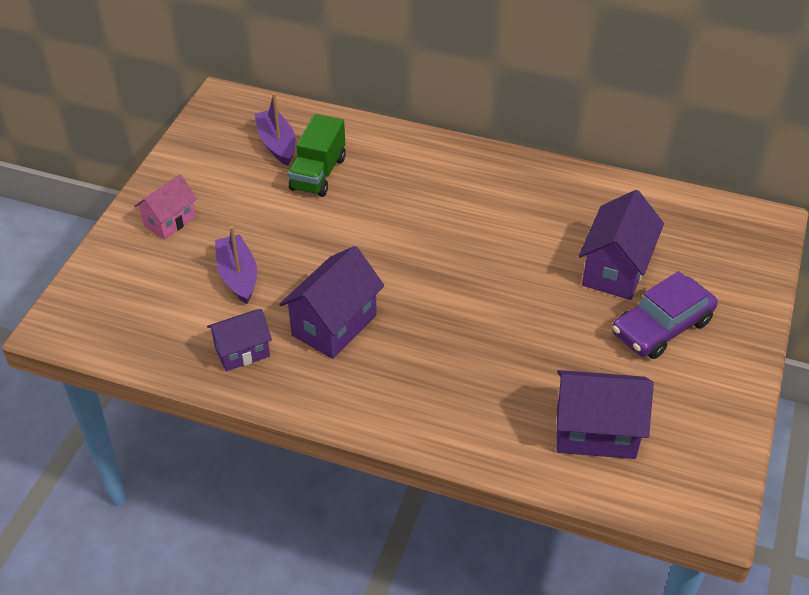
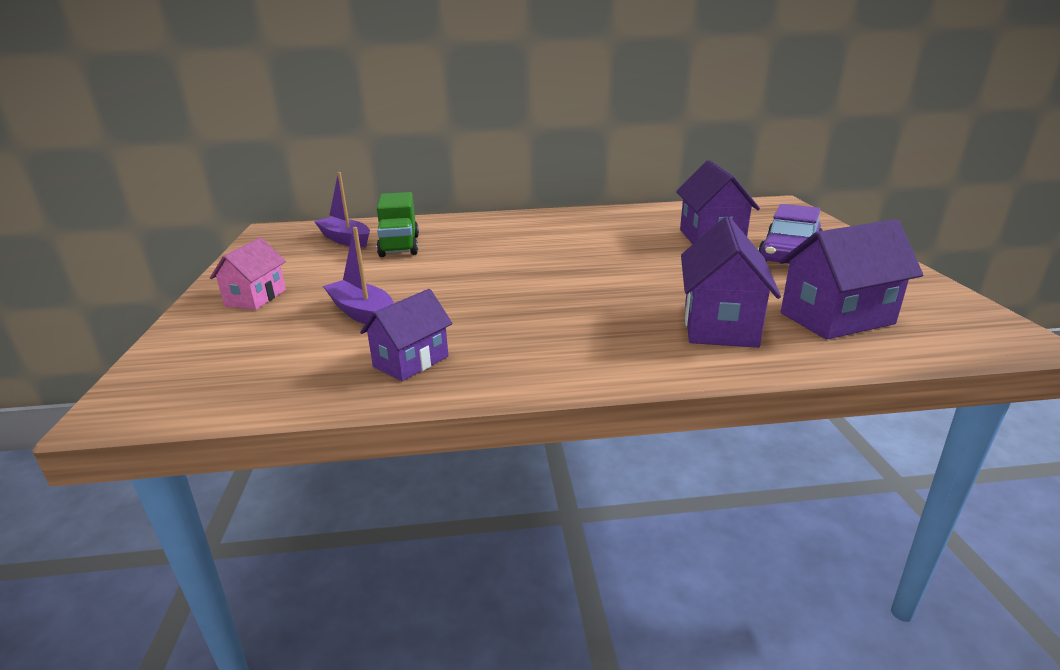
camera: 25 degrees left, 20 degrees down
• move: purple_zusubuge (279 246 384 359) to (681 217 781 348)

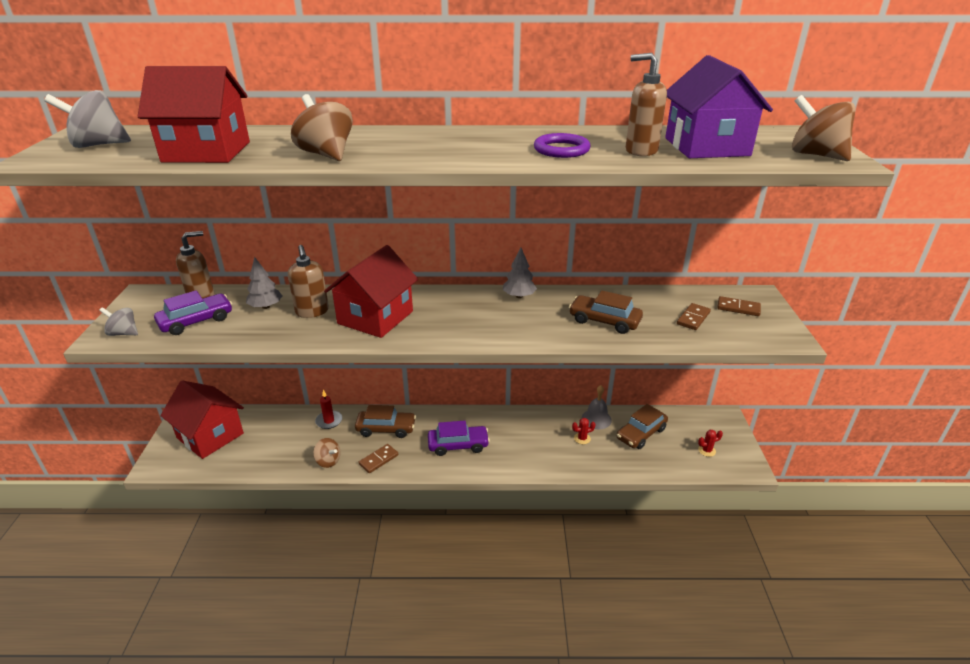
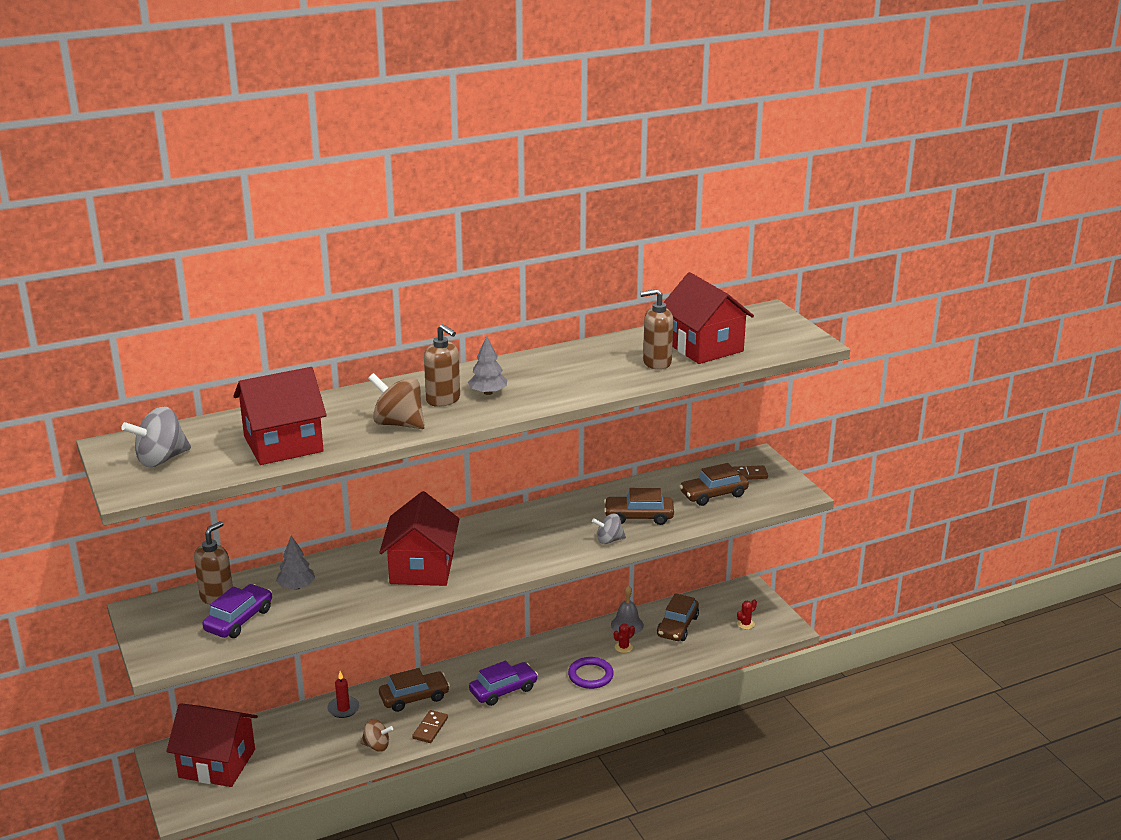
camera: 25 degrees left, 5 degrees down
• recolor: purple_zusubuge (665 55 773 158) to red_zusubuge (664 272 754 364)
• delete: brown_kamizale (792 95 856 161)
• move: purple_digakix (534 133 591 158) to (568 657 614 689)
• move: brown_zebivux (288 245 329 318) to (424 324 460 407)
• move: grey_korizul (503 248 537 298) to (468 336 507 395)
• replace: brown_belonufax (677 303 711 330) to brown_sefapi (680 463 749 506)
• move: grey_kamizale (99 307 138 336) to (592 514 626 544)

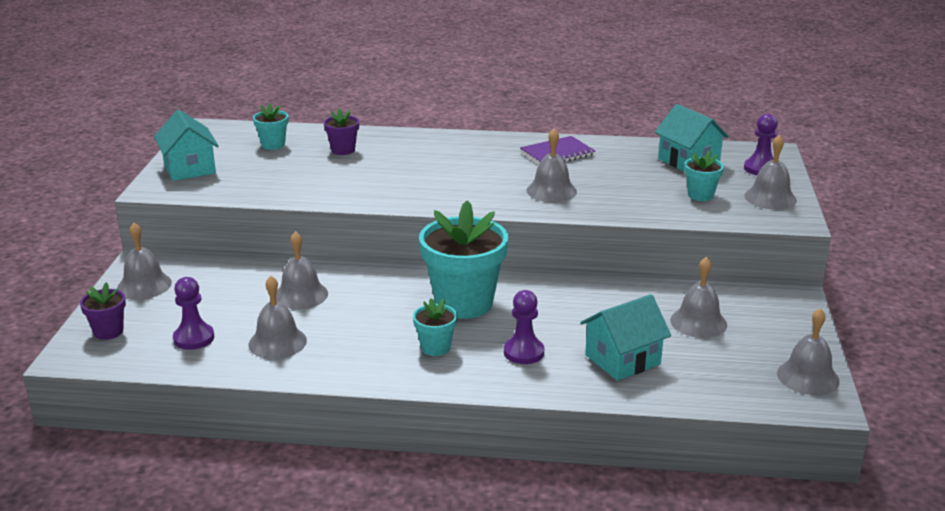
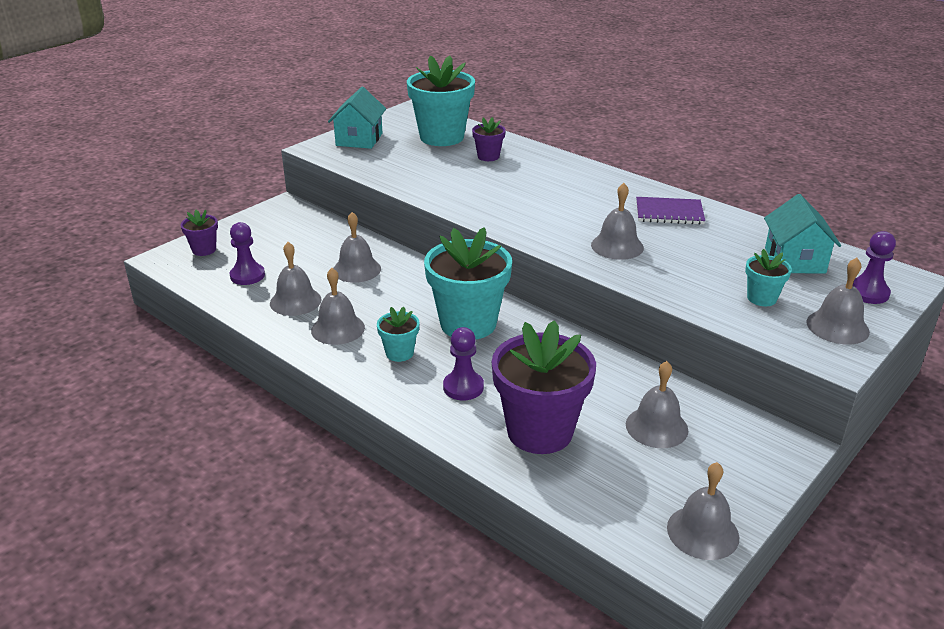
camera: 35 degrees right, 5 degrees up
• resize: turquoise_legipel (253 103 288 150) = (407 55 475 146) x2.11
• move: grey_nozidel (117 223 172 299) to (311 268 365 345)
• replace: turquoise_zusubuge (580 294 671 381) to purple_legipel (492 320 596 454)

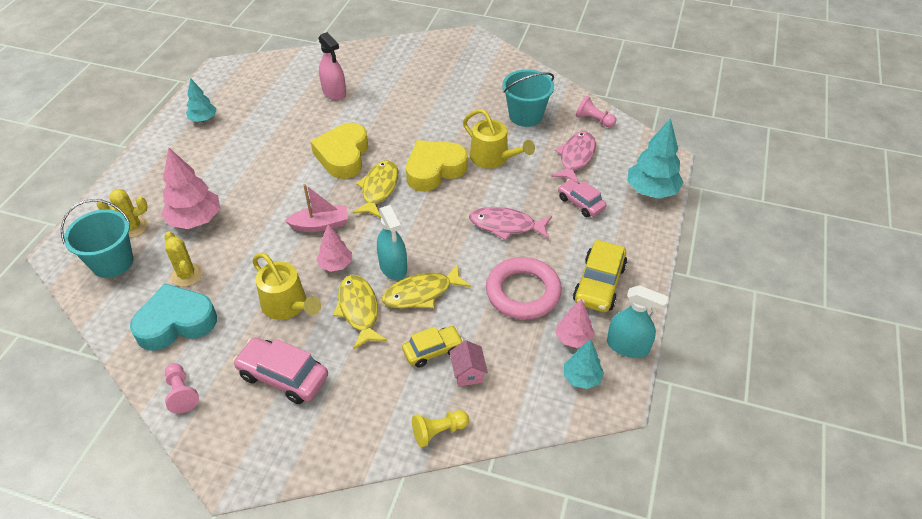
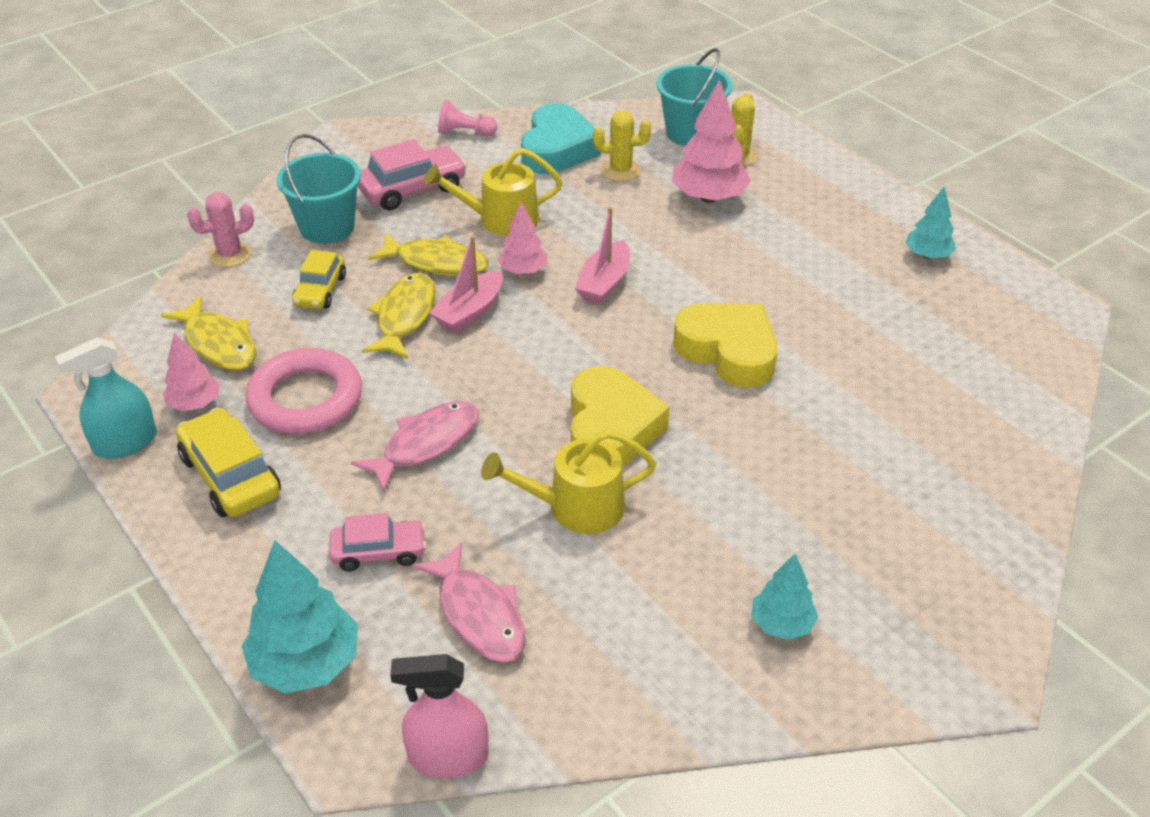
camera: 125 degrees right, 5 degrees down
• move: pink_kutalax (319 32 346 101) to (390 654 488 778)
• move: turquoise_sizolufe (502 70 554 127) to (276 134 361 244)
• delete: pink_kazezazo (576 96 616 127)
• move: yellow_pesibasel (353 160 398 218) to (161 295 257 370)
• replace: turquoise_kutalax (377 205 407 280) to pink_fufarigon (429 236 503 333)
• move: turquoise_korizul (564 339 604 389) to (751 554 818 640)
• delete: pink_zusubuge (449 340 488 387)
• replace: yellow_kazezazo (412 410 469 448) to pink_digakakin (187 192 254 267)

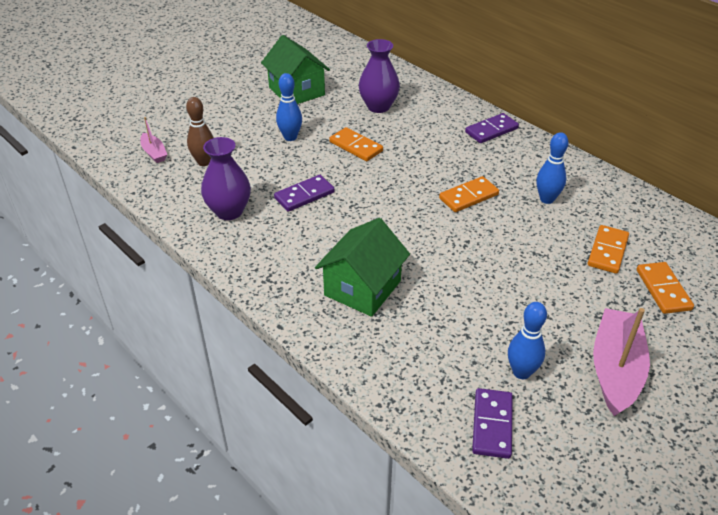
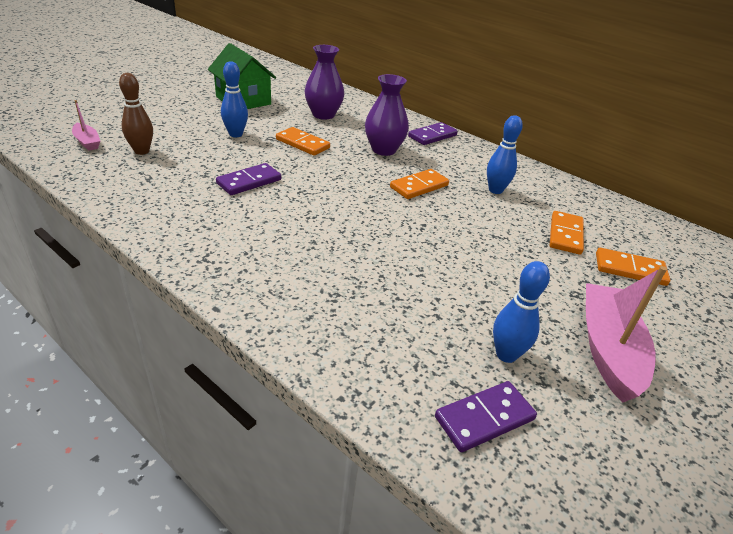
camera: 10 degrees left, 5 degrees down
• move: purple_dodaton (201 137 251 220) to (365 74 409 156)
• delete: green_zusubuge (315 218 410 317)
• rotate: orange_belonufax (637 262 694 314) = (596 248 670 286) 60 degrees counterclockwise
• rotate: purple_belonufax (472 388 513 459) = (435 381 537 452) 60 degrees clockwise

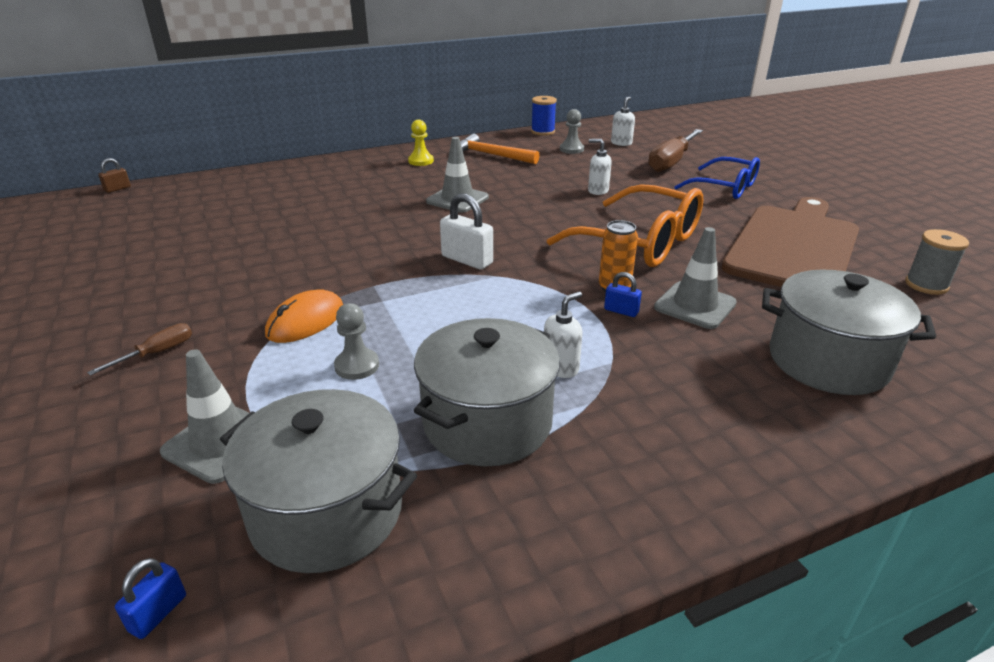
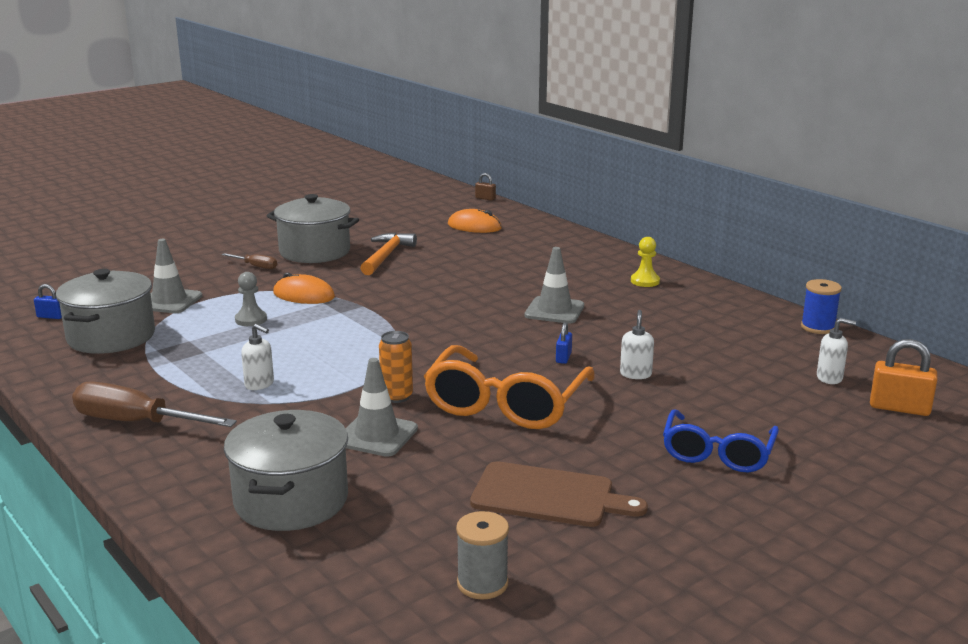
camera: 75 degrees right, 10 degrees down
• delete: grey_kazezazo (560 109 584 154)
• move: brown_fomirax (648 129 703 172) to (72 381 237 427)
• move: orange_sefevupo (460 134 540 164) to (360 233 417 275)
• delete: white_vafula (440 193 493 269)
• resize: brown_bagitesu (722 197 859 287) = (470 461 648 527) x0.62
• move: blue_vafula (604 272 642 317) to (556 322 572 364)
• move: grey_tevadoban (414 318 560 467) to (267 194 359 263)
• insert: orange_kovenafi (448 209 502 233)
• insert: orange_vafula (870 339 938 416)

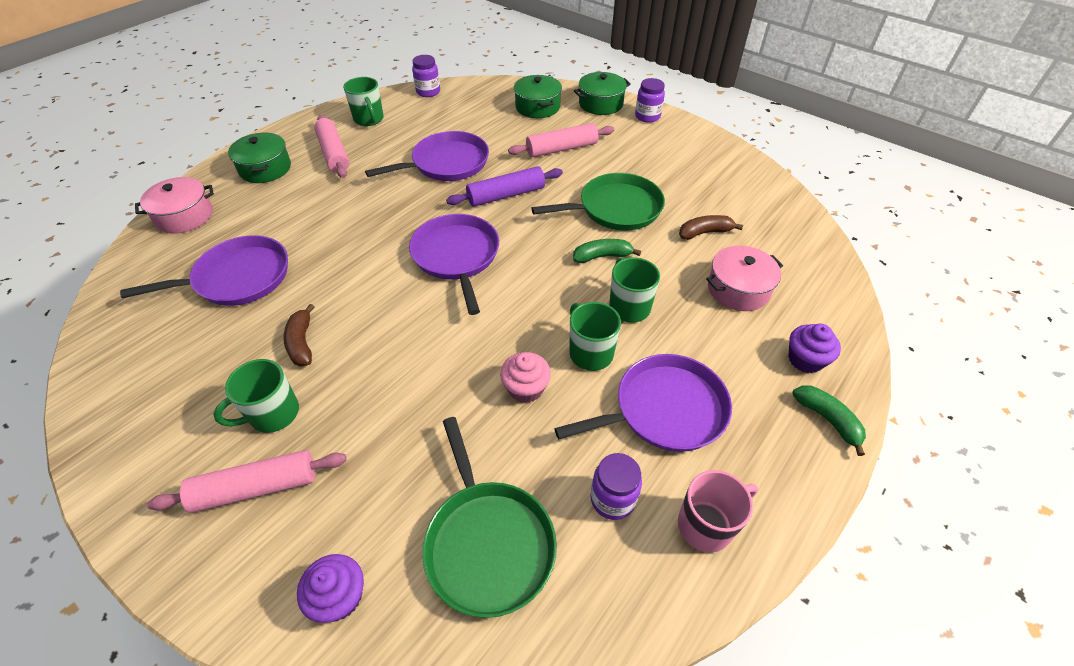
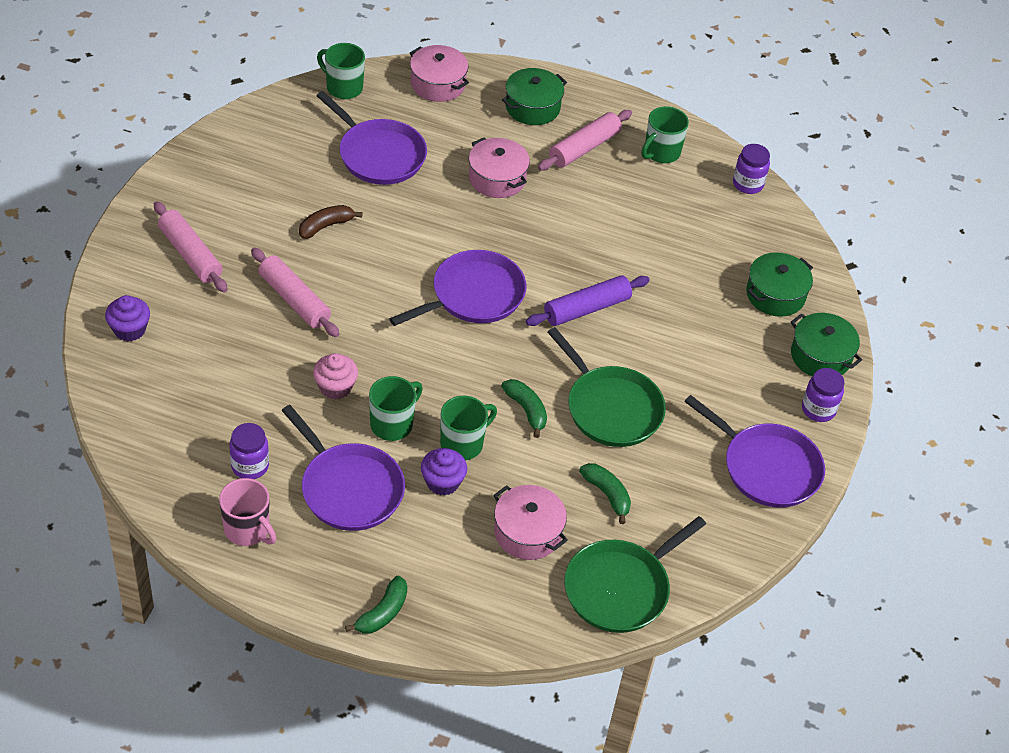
camera: 65 degrees right, 0 degrees up
• move: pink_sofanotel (508 123 614 157) to (251 248 339 337)
• move: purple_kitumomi (365 131 489 181) to (684 395 825 508)
• rotate: purple_sofanotel (446 166 563 207) = (526 275 650 326) 75 degrees counterclockwise
• recolor: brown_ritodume (679 215 743 240) to green_ritodume (579 463 631 524)
• move: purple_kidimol (788 324 841 373) to (421 448 467 495)
• move: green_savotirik (213 359 299 433) to (317 43 365 99)
• move: green_kitumomi (422 417 557 618) to (564 516 706 633)
• insert: pink_tevadoban (469 138 530 198)

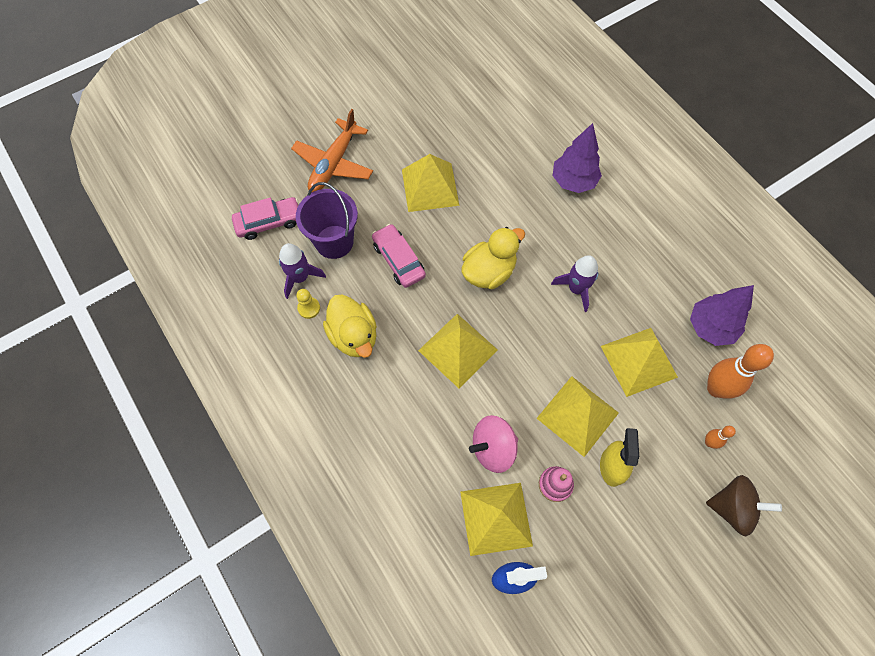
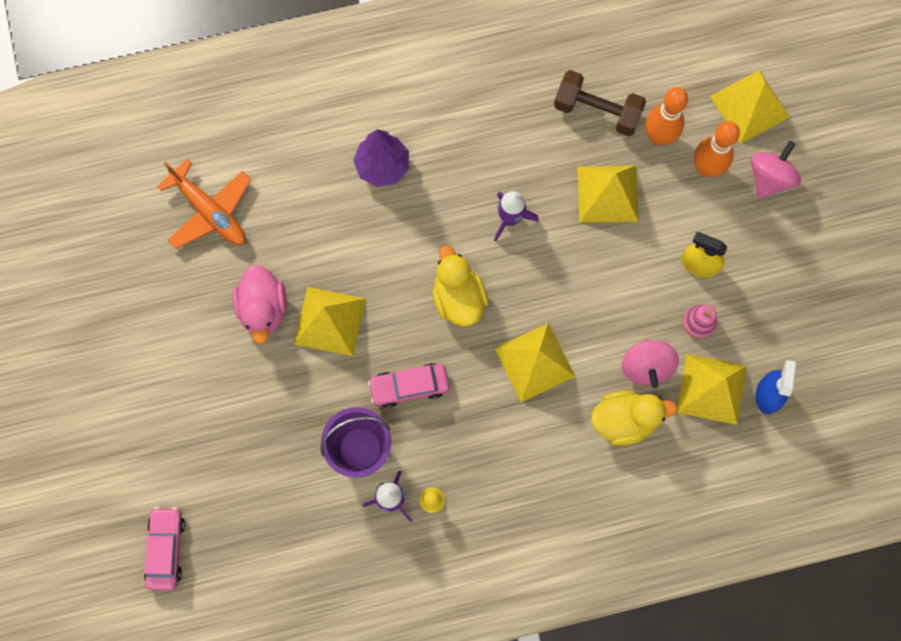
camera: 70 degrees left, 10 degrees up
• move: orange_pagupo (291 109 373 193) to (157 159 251 249)
• move: pink_sefapi (232 197 298 240) to (144 507 185 590)
• replace: purple_korizul (690 285 754 346) to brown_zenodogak (554 70 646 136)
• move: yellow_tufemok (323 295 377 358) to (591 391 678 446)
• move: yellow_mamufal (536 376 619 457) to (710 70 790 144)
• resize: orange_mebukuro (705 426 736 449) = (694 121 740 177) x2.05
• recolor: brown_kamizale (706 475 782 536) to pink_kamizale (751 141 801 199)
• insert: pink_tufemok (233 265 287 344)

